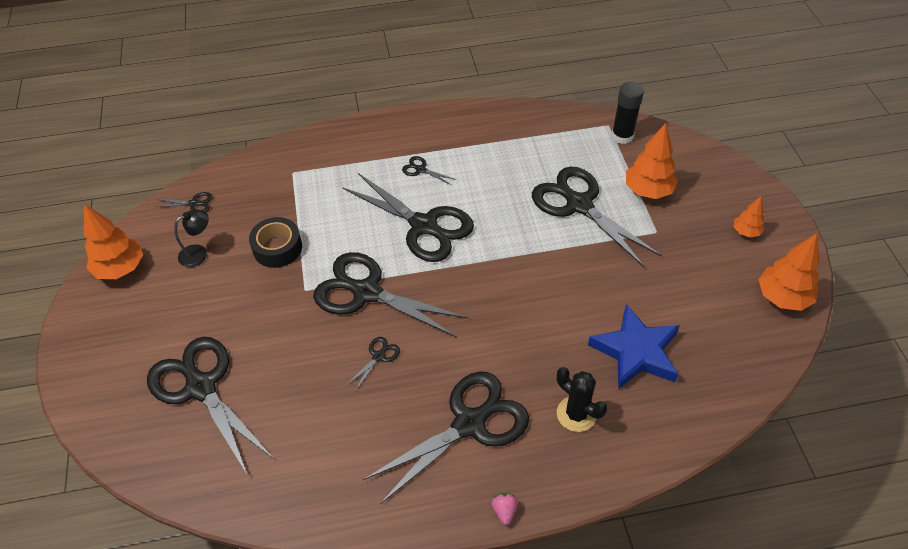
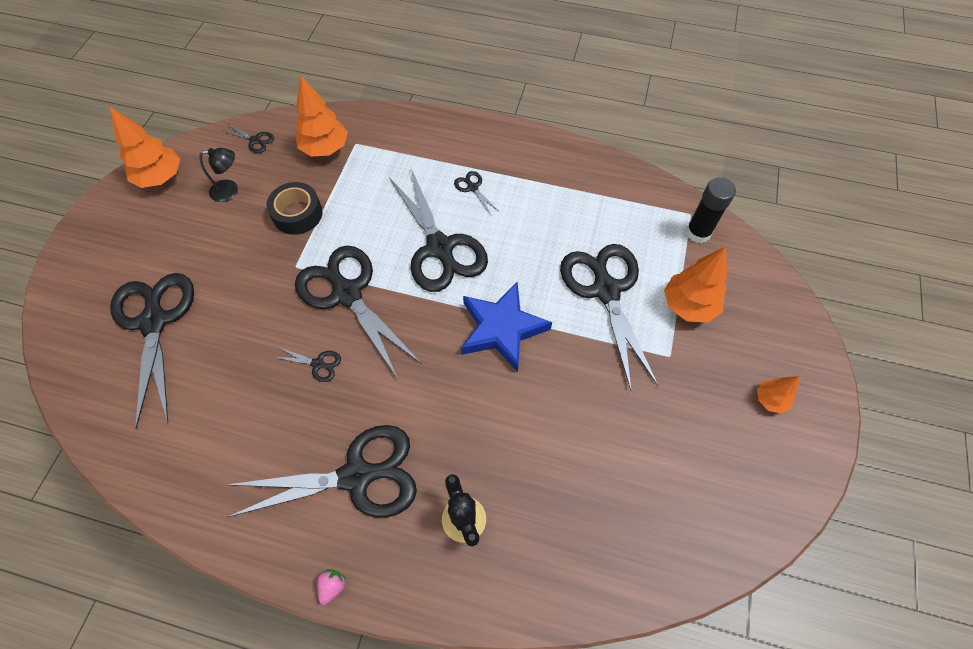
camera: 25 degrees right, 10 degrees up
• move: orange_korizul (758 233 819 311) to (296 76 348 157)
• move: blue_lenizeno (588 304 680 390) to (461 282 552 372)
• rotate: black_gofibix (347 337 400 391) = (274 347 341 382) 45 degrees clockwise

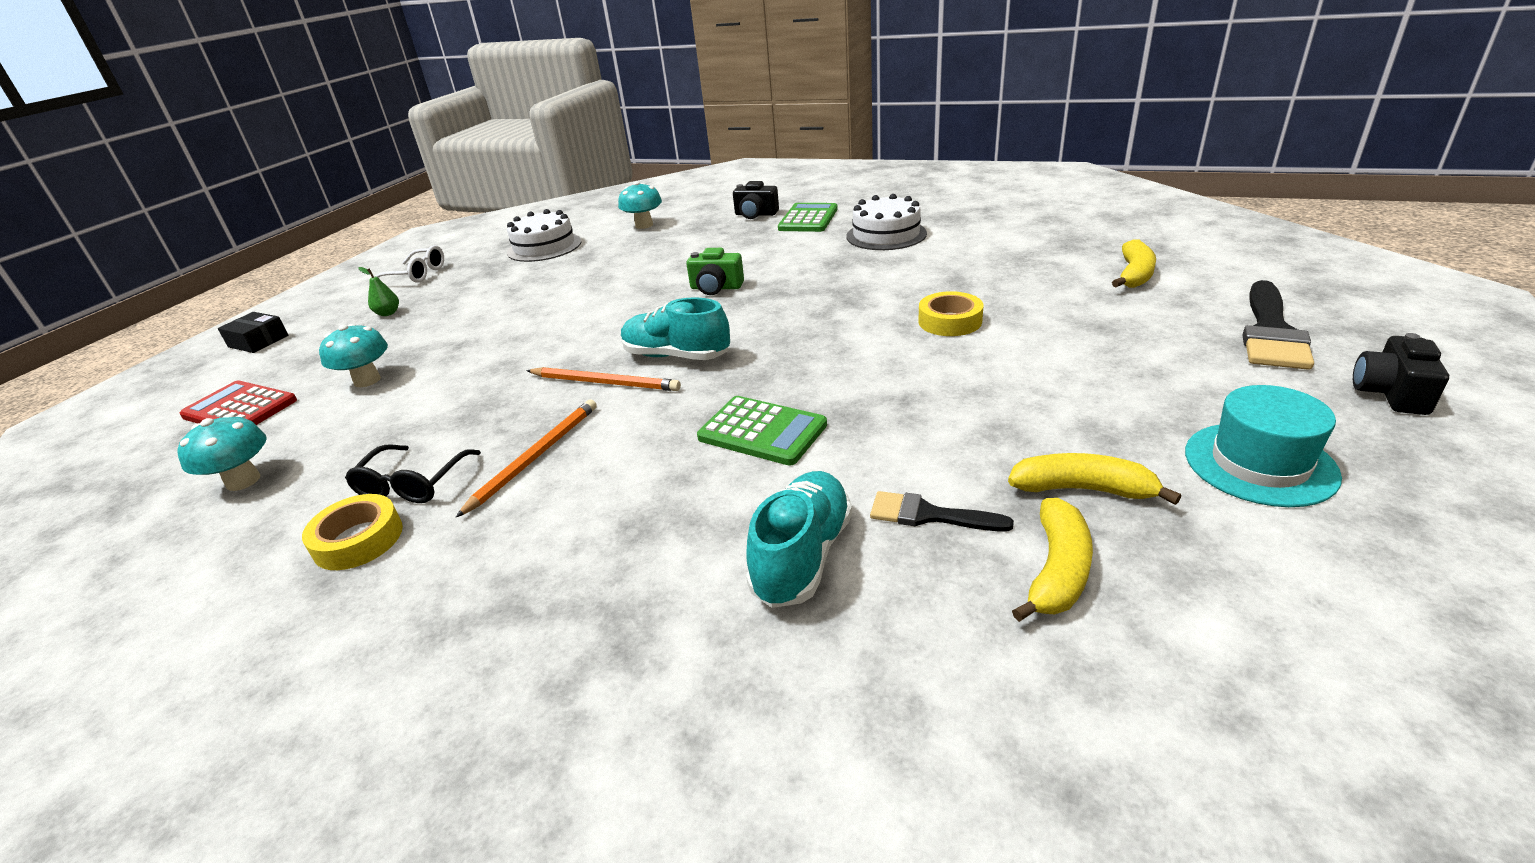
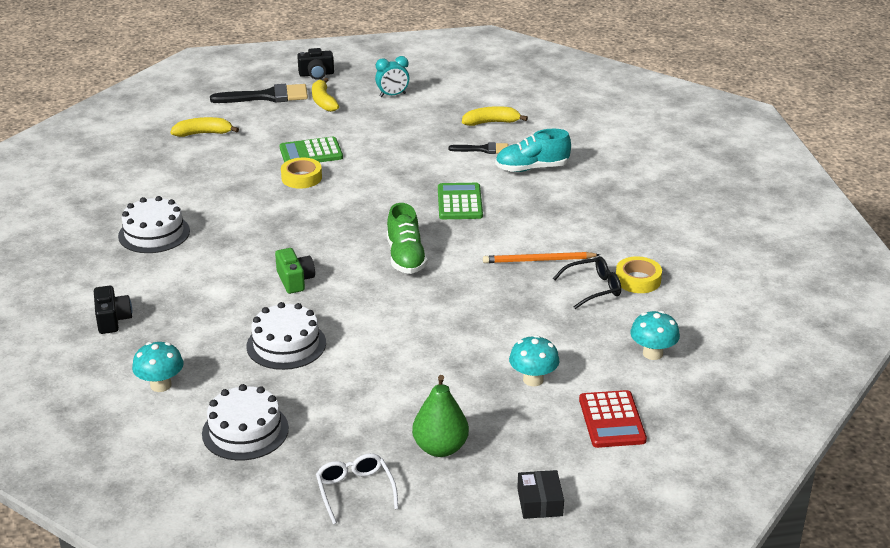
camera: 125 degrees left, 0 degrees up
• move: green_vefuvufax (778 203 838 232) to (279 137 343 163)
• resize: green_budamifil (358 267 399 316) = (412 375 469 457) x1.96
• recolor: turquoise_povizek (621 297 730 360) to green_povizek (387 203 428 274)
• delete: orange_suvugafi (526 367 681 391)
• replace: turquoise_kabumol (1185 385 1342 507) to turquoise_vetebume (375 56 409 97)
• move: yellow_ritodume (1008 453 1181 505) to (312 78 339 112)
• rotate: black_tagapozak (870 491 1014 532) = (449 142 508 154) 75 degrees counterclockwise
• insert: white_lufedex (247 302 326 370)

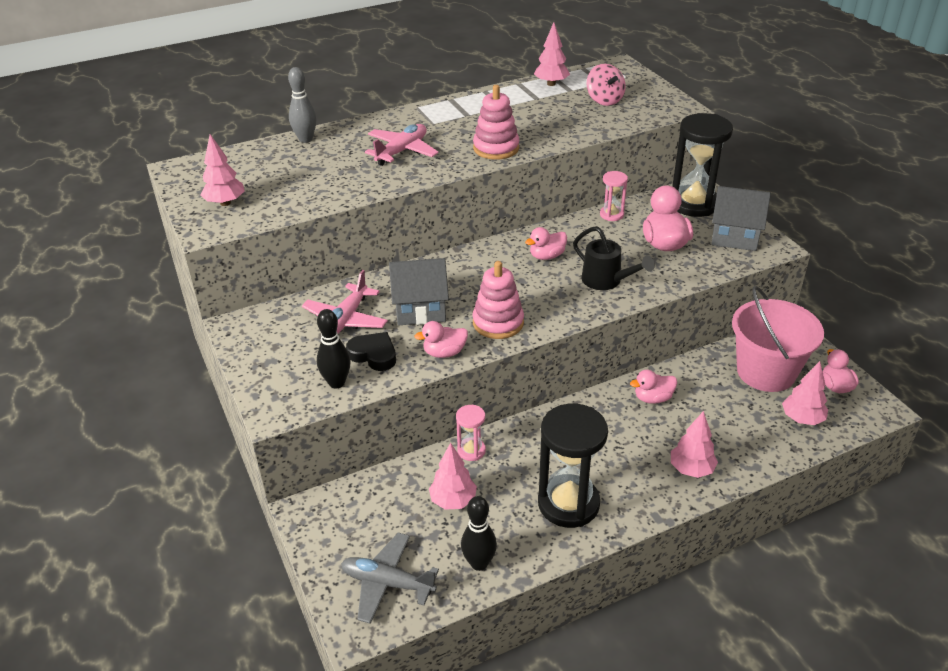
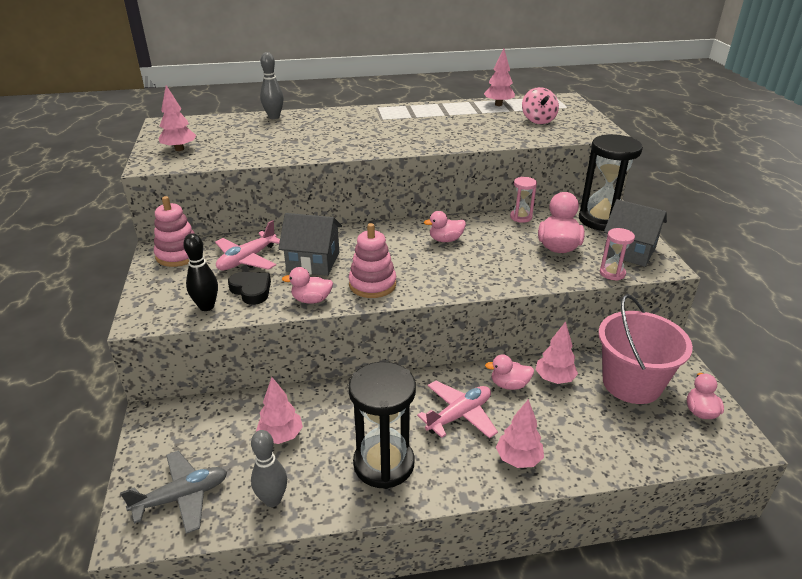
camera: 15 degrees right, 5 degrees down
• move: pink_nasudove (473 85 520 160) to (154 196 195 267)
• move: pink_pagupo (365 124 439 166) to (417 381 498 439)
• delete: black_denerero (573 226 655 290)
• move: pink_korizul (782 361 828 425) to (536 322 578 384)
• move: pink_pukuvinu (456 405 486 461) to (600 228 635 281)
• recolor: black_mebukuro (461 496 497 571) to grey_mebukuro (251 430 287 507)
• rotate: grey_pagupo (341 533 439 624) = (120 450 227 534) 120 degrees clockwise

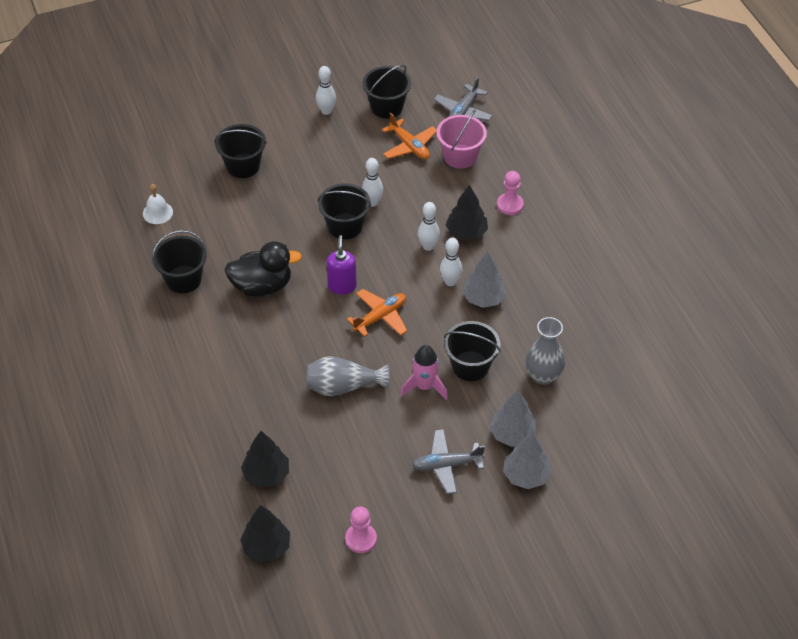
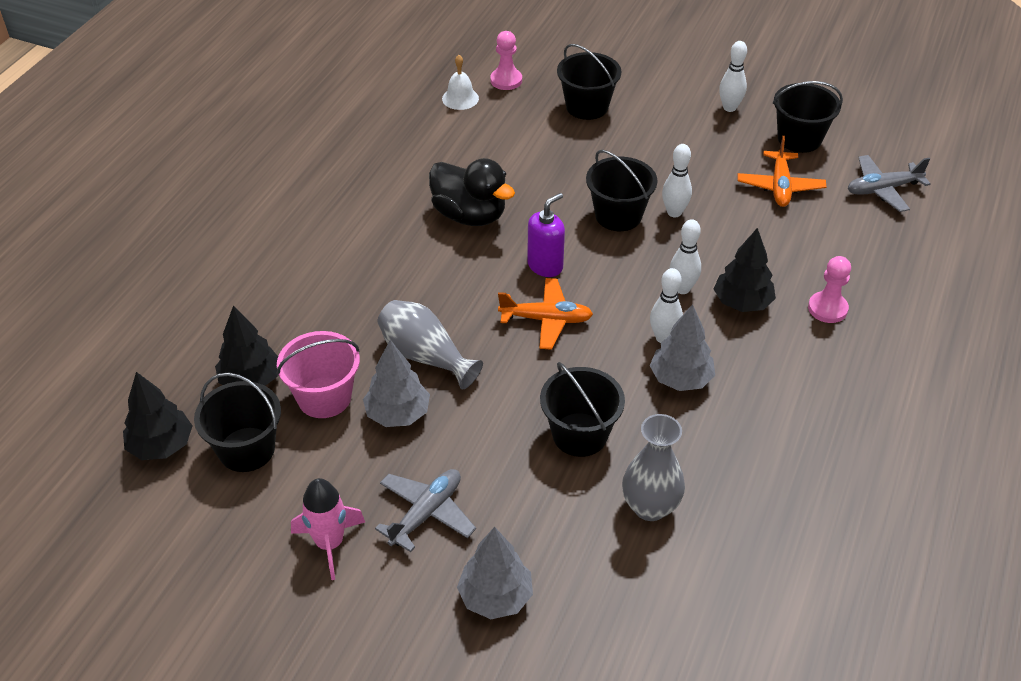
camera: 45 degrees right, 5 degrees down
• move: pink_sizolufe (437 110 487 169) to (276 331 360 418)
• move: black_sizolufe (152 230 207 293) to (194 373 281 472)
• move: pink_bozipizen (400 345 448 400) to (291 478 365 580)
• move: grey_korizul (490 390 537 447) to (363 340 430 427)
• rotate: grey_pagupo (412 429 485 494) = (375 469 476 552) 90 degrees clockwise
• move: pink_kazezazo (345 506 377 553) to (490 31 522 90)

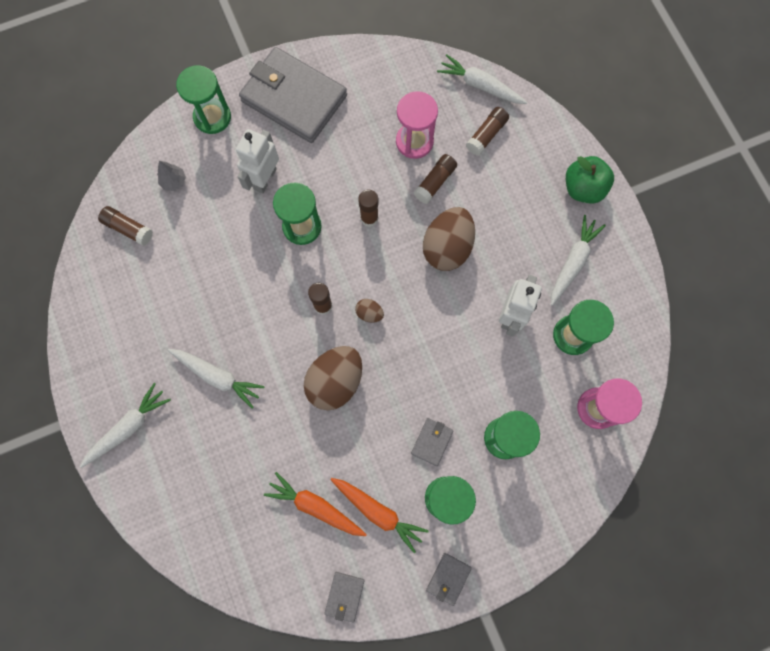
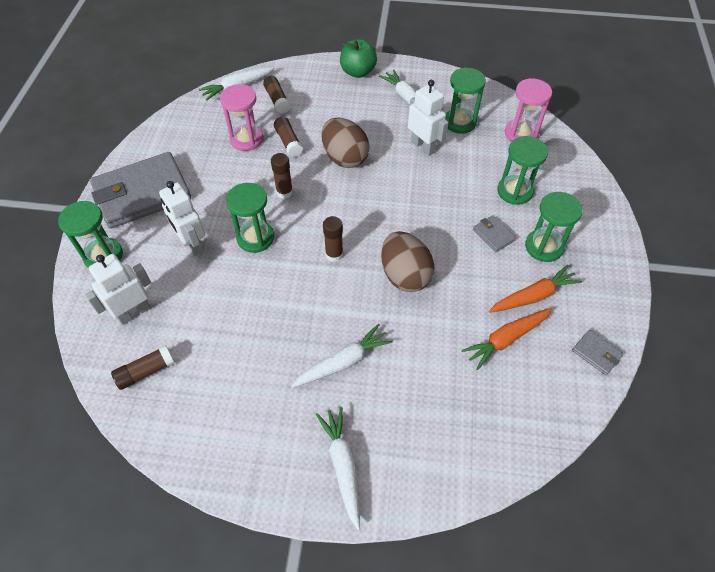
camera: 60 degrees left, 20 degrees down
• replace: grey_korizul (157 161 186 191) to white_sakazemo (85 254 151 325)
• delete: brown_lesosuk (355 299 384 323)
• delete: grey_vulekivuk (426 553 472 606)

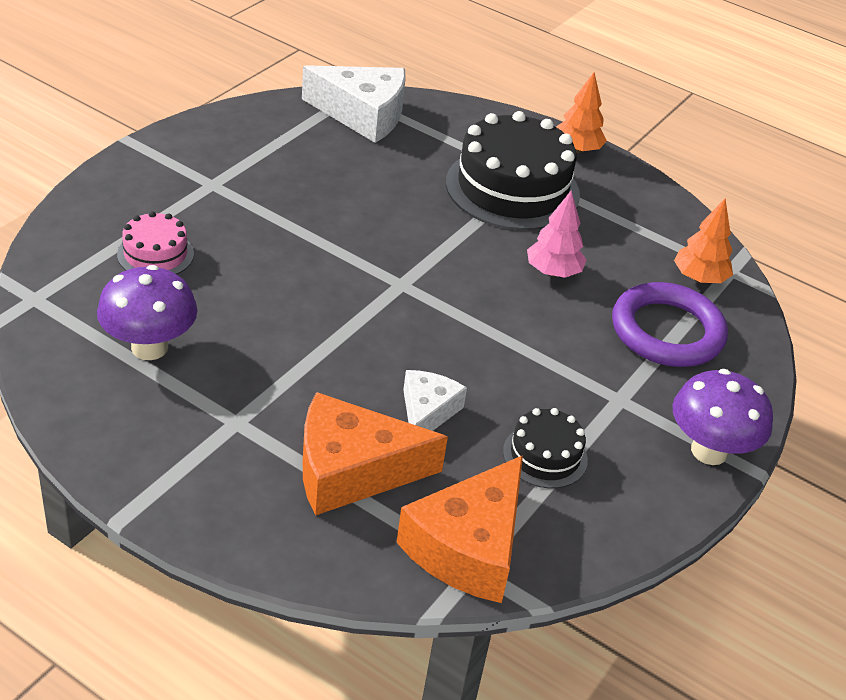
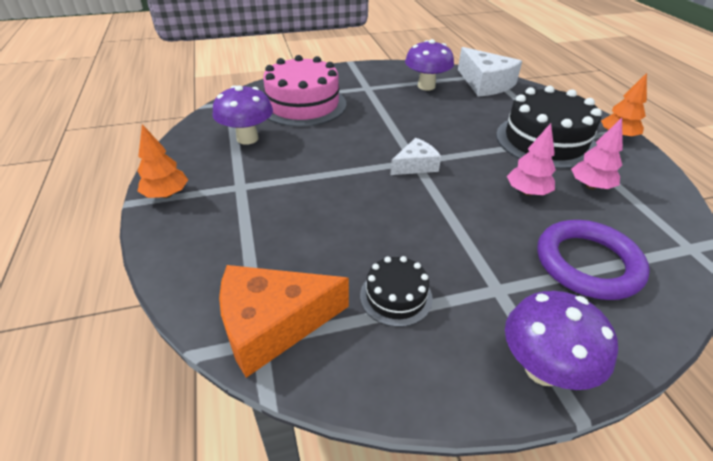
camera: 45 degrees right, 0 degrees up
• move: orange_korizul (674 199 733 283) to (138 124 188 198)
• resize: pink_lufedex (117 211 194 275) = (263 55 346 127) x2.00
• move: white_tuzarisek (403 370 467 431) to (390 138 441 175)
• delete: orange_tuzarisek (303 392 448 516)
• insert: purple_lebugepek (405 39 454 90)
• insert: pink_korizul (571 118 623 190)

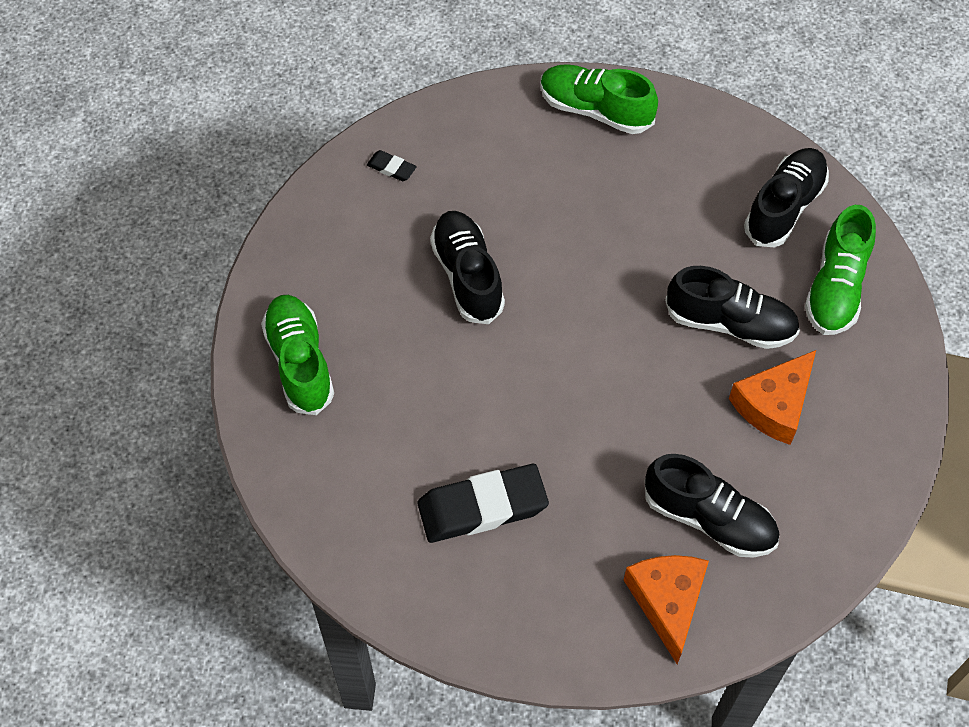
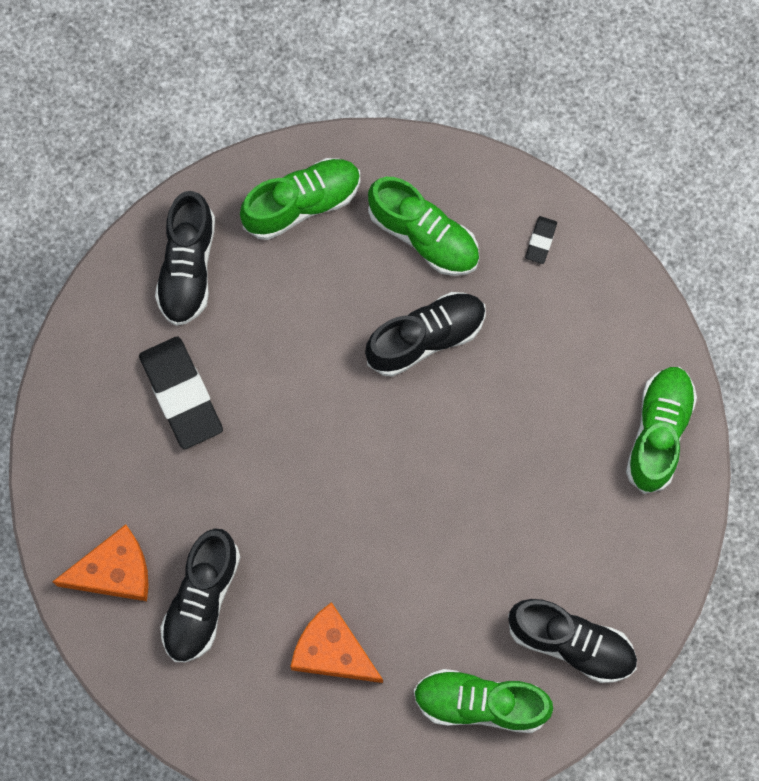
camera: 80 degrees right, 15 degrees up
• move: black_povizek (665 266 800 349) to (155 191 215 326)
• insert: green_povizek (368 177 479 276)

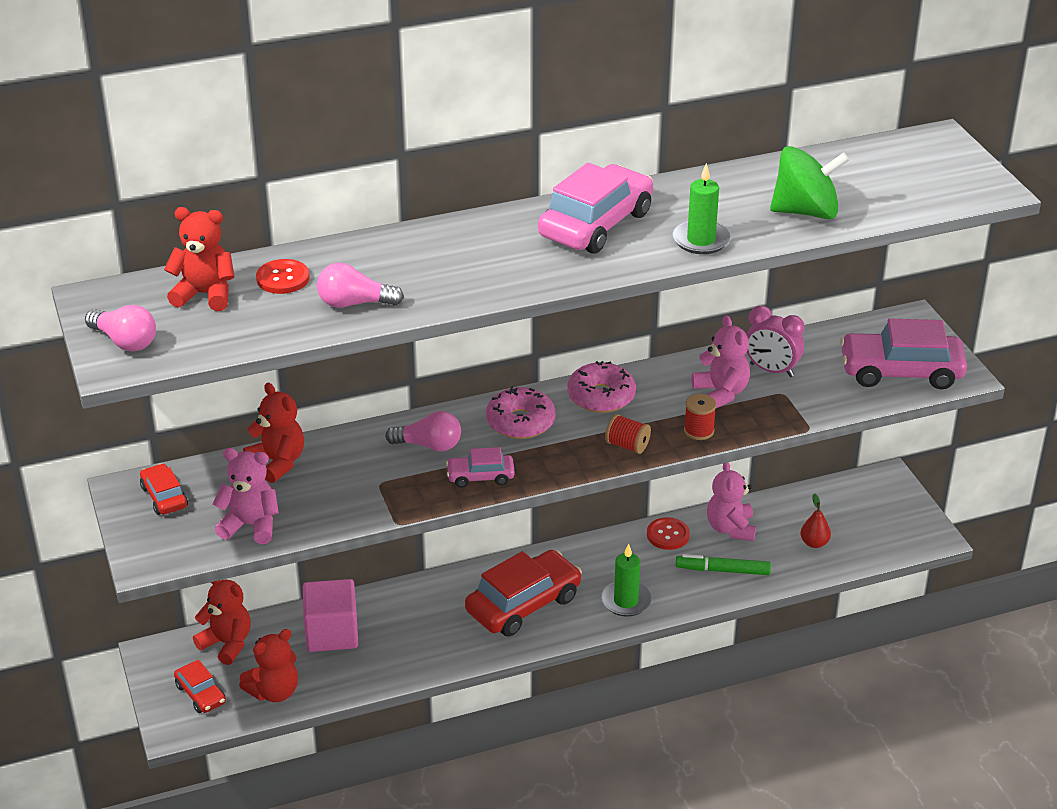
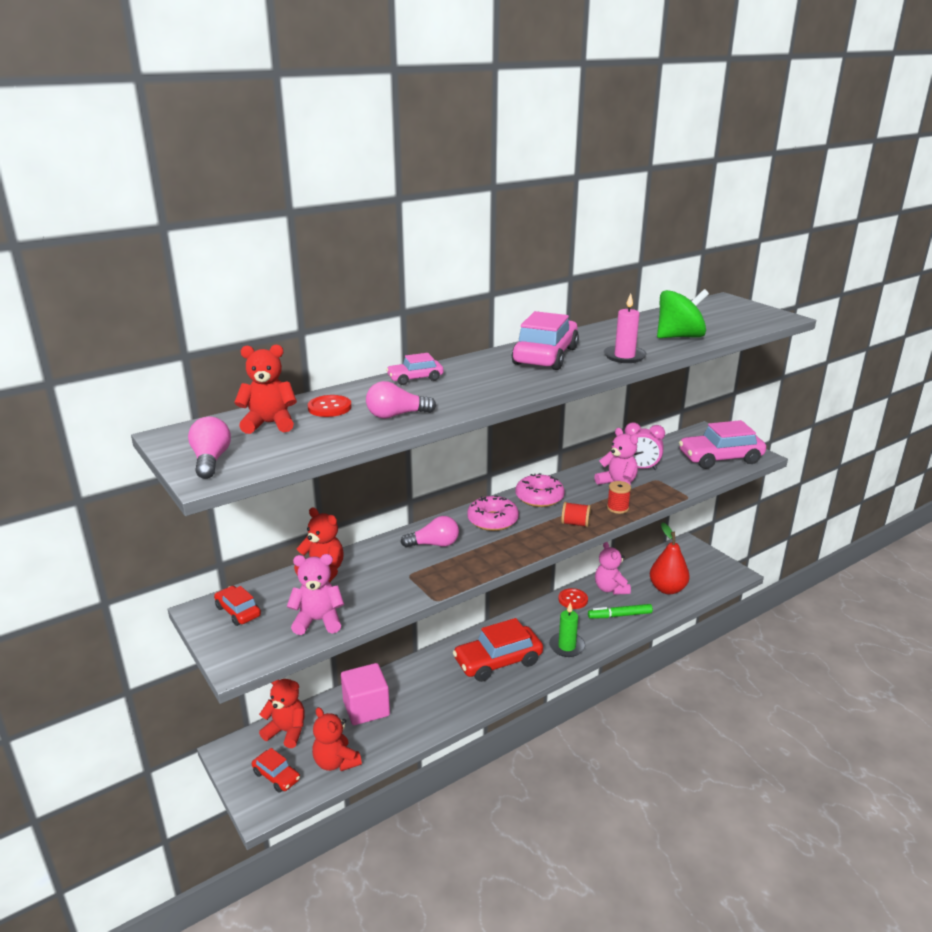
camera: 15 degrees left, 10 degrees down
• recolor: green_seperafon (672 163 731 254) to pink_seperafon (604 293 647 363)
• rotate: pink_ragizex (85 305 156 352) = (188 416 231 479) 120 degrees counterclockwise
• move: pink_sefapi (446 447 515 488) to (386 353 444 385)
• resize: red_budamifil (800 493 831 548) = (650 522 690 594) x1.91
• rotate: red_sefapi (465 550 582 636) = (453 618 543 682) 150 degrees counterclockwise
• rotate: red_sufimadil (239 629 298 702) = (312 707 362 771) 105 degrees clockwise

